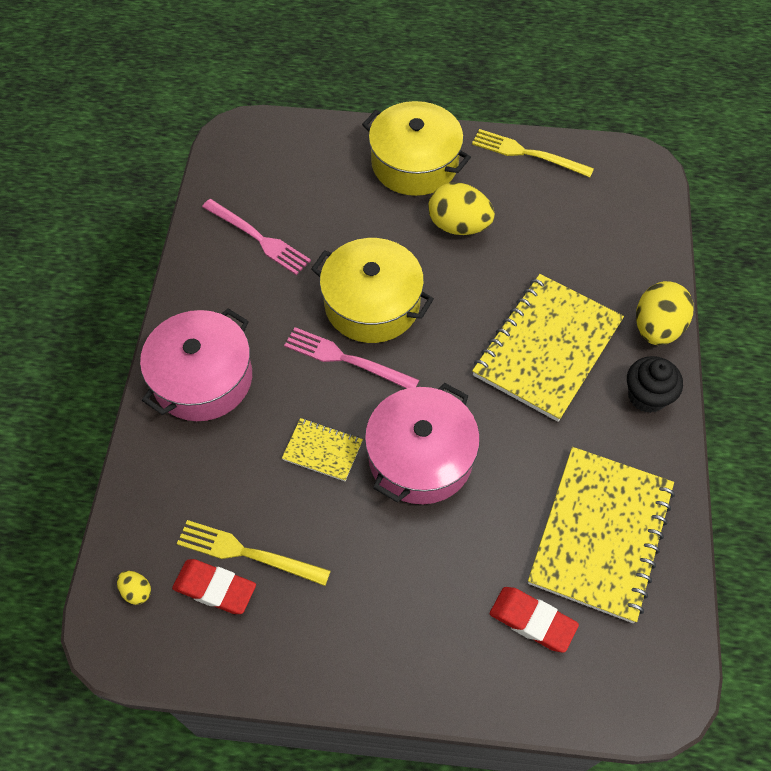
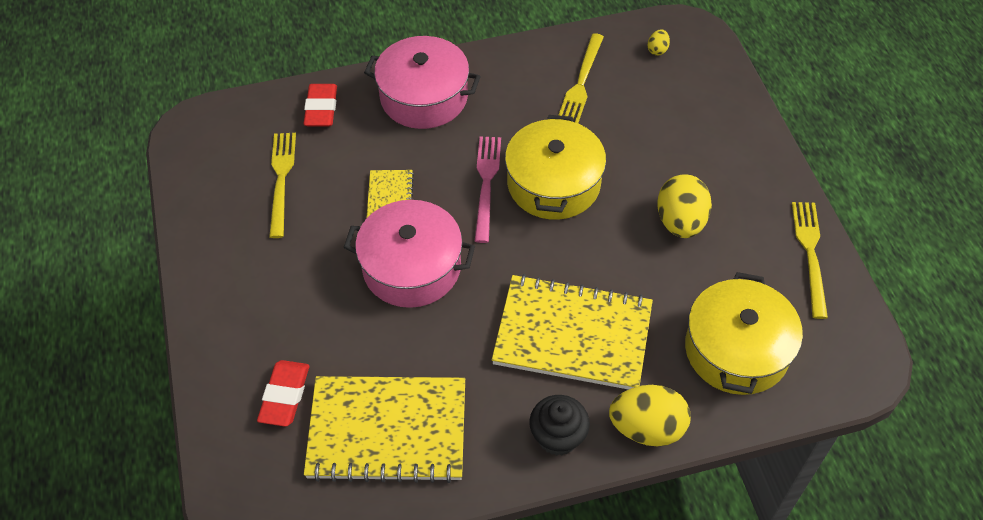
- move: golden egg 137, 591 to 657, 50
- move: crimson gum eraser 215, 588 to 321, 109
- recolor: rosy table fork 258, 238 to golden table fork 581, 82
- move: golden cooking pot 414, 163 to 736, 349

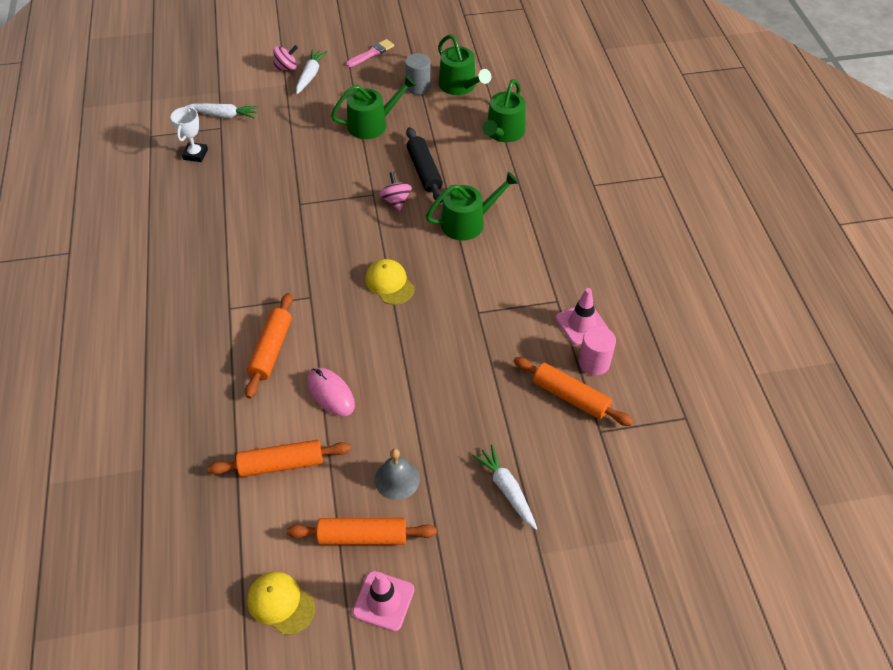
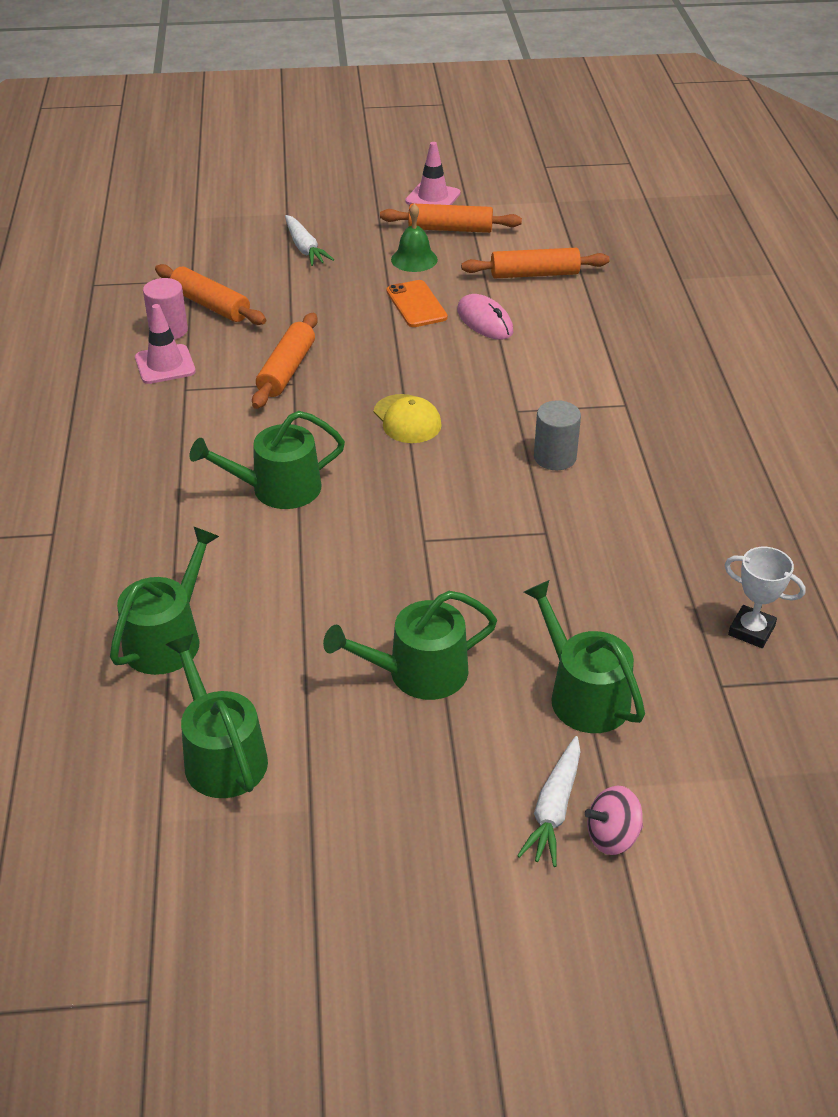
- rotate: white prize cup 195, 154 = 751, 630 75 degrees counterclockwise
- delete: white carrot 223, 115
- move: orange dough roller 271, 350 to 286, 370
- delete: golden cap 280, 603
- delete: rosy brush 372, 53
- recolor: grey hand bell 397, 479 to leaf-green hand bell 414, 259
- delete: rosy whirligig 396, 201
- move: grey cylinder shape 418, 87 to 555, 457
- delete: ebony dough roller 424, 171
- insert: orange mobile phone 416, 304
- insert: leaf-green sprinkling can 583, 694

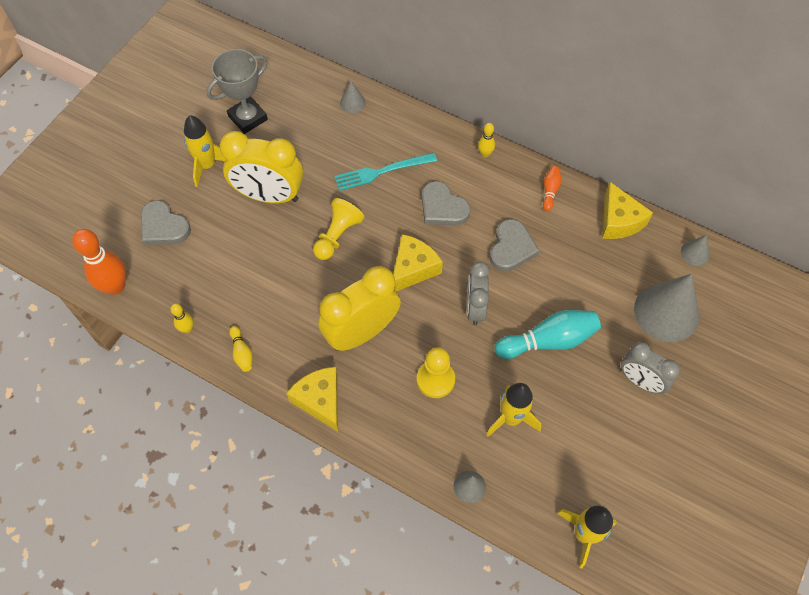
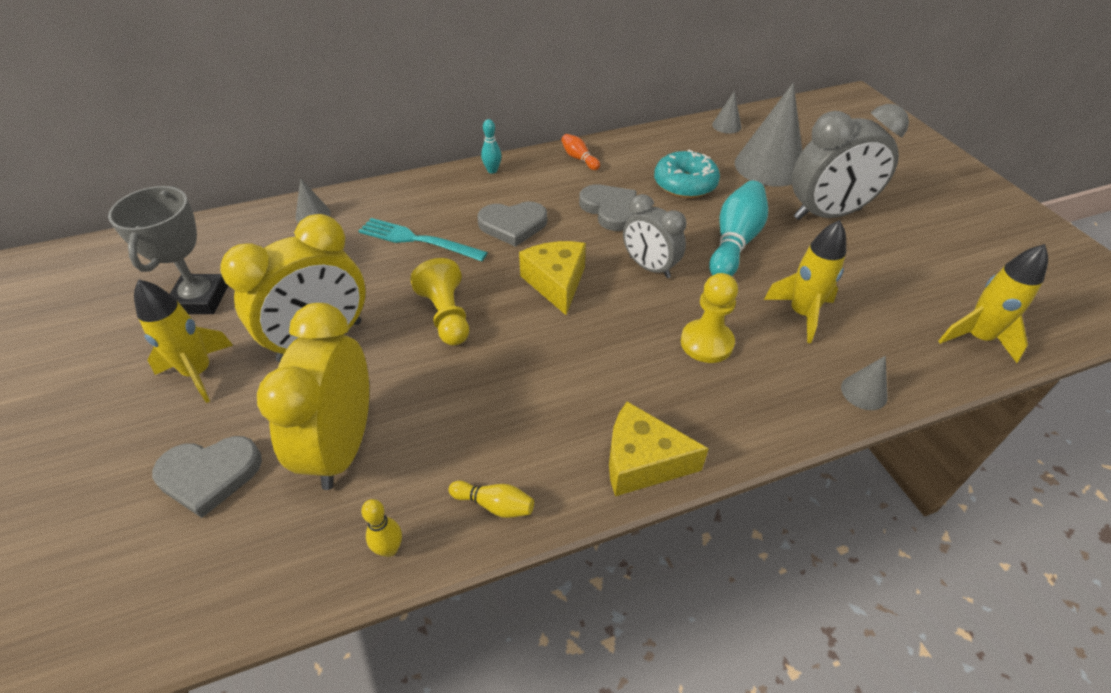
- delete: orange skittle 115, 286
- move: golden alarm clock 361, 332 to 342, 446
- rotate: aqua table fork 382, 171 = 418, 240 90 degrees clockwise
- recolor: golden skittle 485, 154 to aqua skittle 492, 170
- delete: golden cheese wedge 619, 221
- resize: grey alarm clock 640, 381 = 827, 214 x1.60
- insert: aqua donut 685, 184

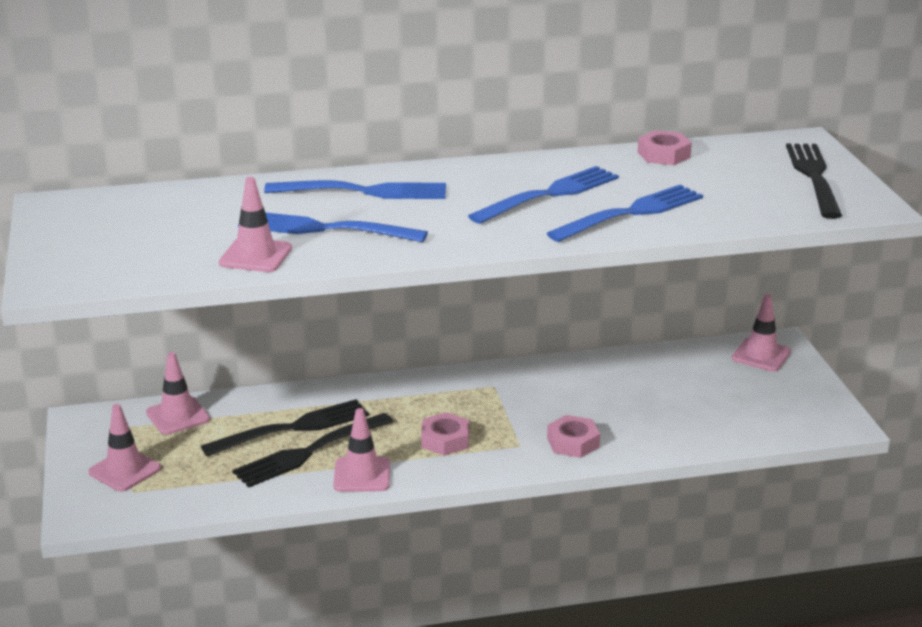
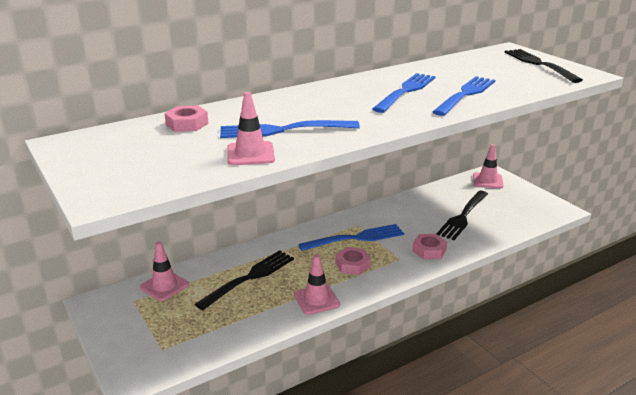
- delete: rosy safety cone 124, 470
- move: ebony table fork 309, 452 to 463, 216
- move: royal blue table fork 364, 191 to 356, 238
- move: rosy hex nut 663, 155 to 187, 124

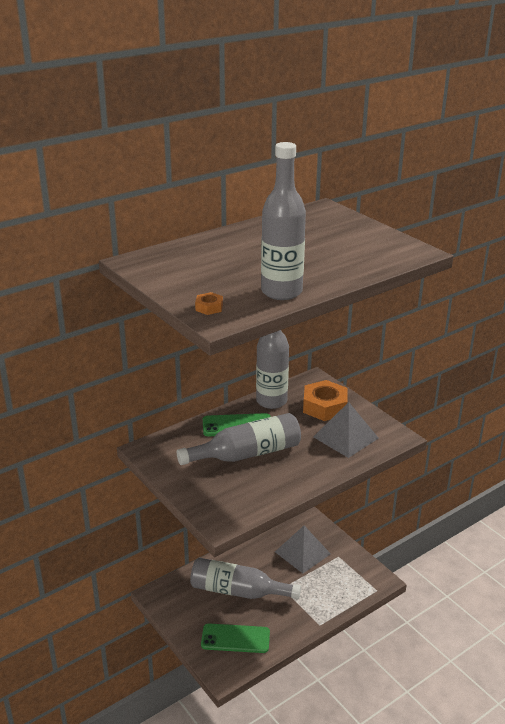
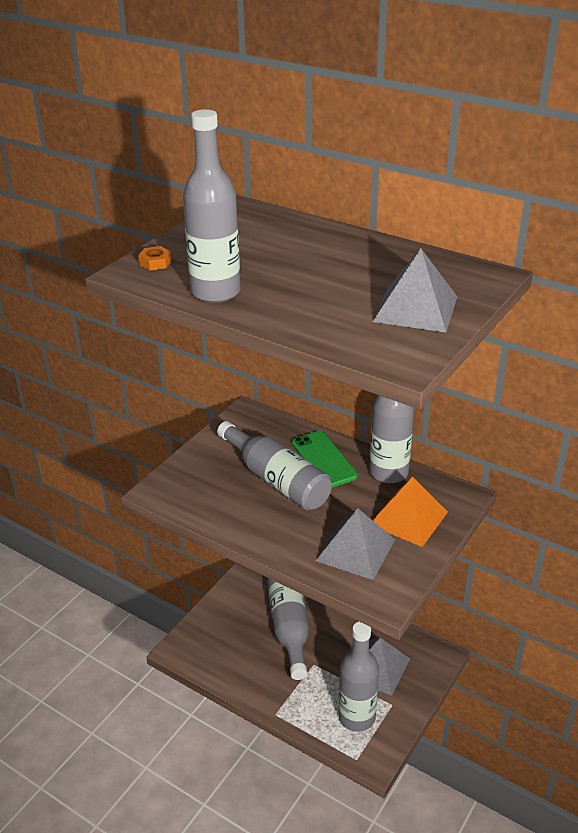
- delete: leaf-green mobile phone 235, 638
- replace: orange hex nut 325, 406 to orange pyramid shape 408, 518
- insert: grey flask 356, 717
- insert: grey pyramid shape 415, 309

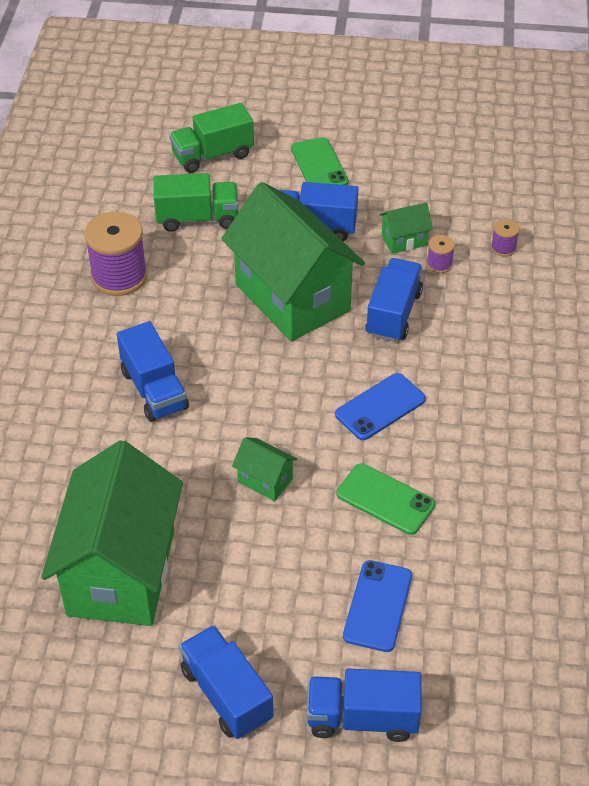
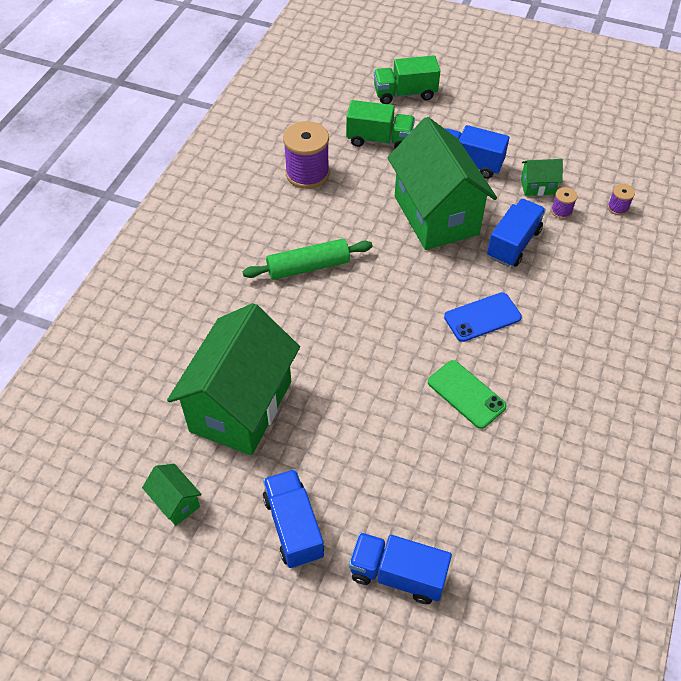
- replace: royal blue truck 154, 390 to leaf-green dough roller 308, 266
- move: leaf-green toy house 265, 480 to 176, 502
- delete: leaf-green mobile phone 319, 165
- delete: royal blue mobile phone 377, 606

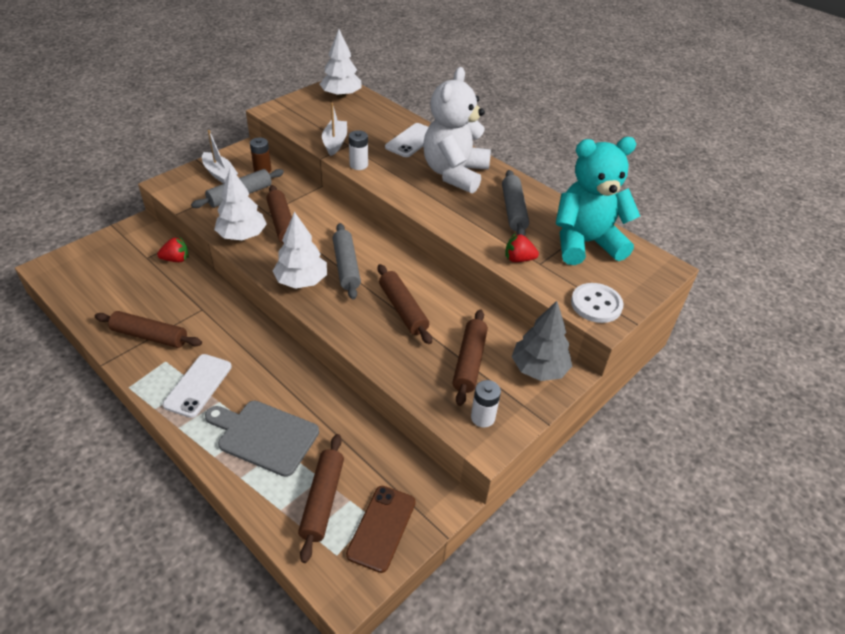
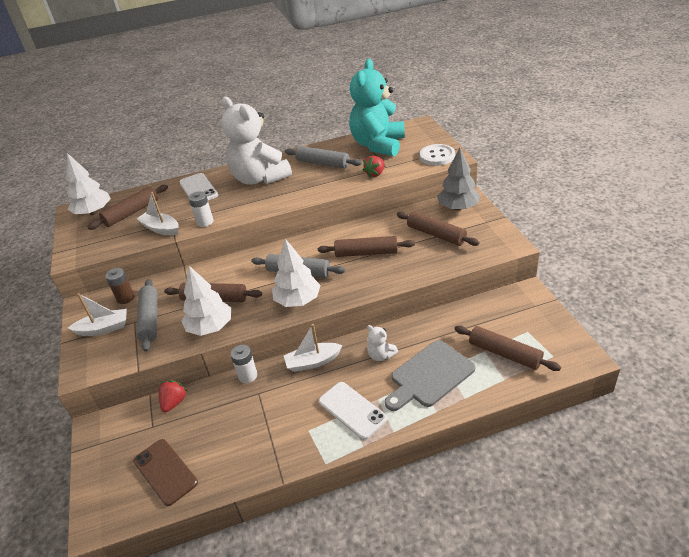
- move: russet dough roller 150, 336 to 132, 212
- move: russet mobile phone 381, 528 to 165, 471
- move: white battery 482, 417 to 247, 376
- insert: white boat 313, 362
- insert: white stuffed bear 381, 355

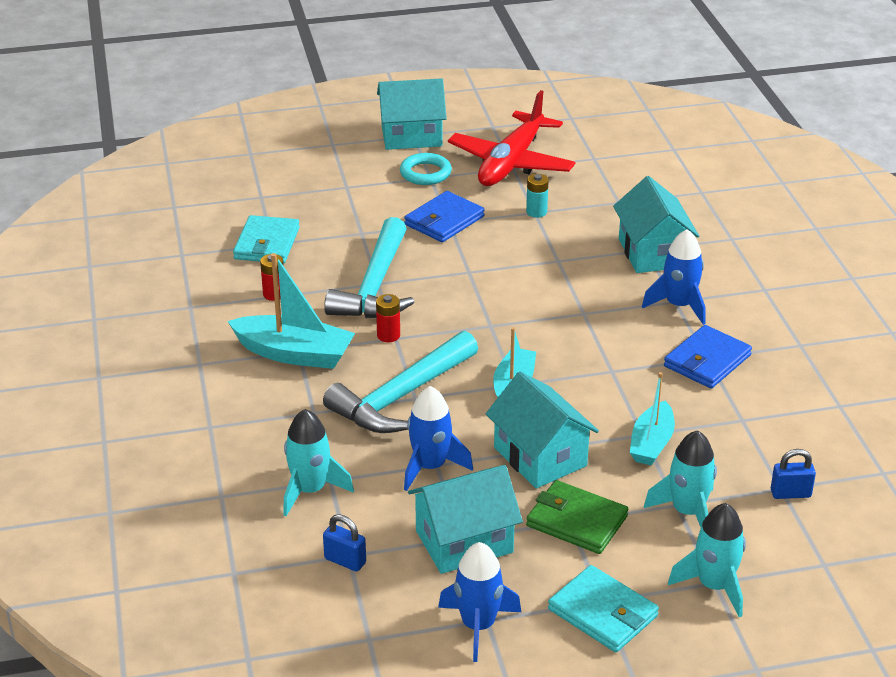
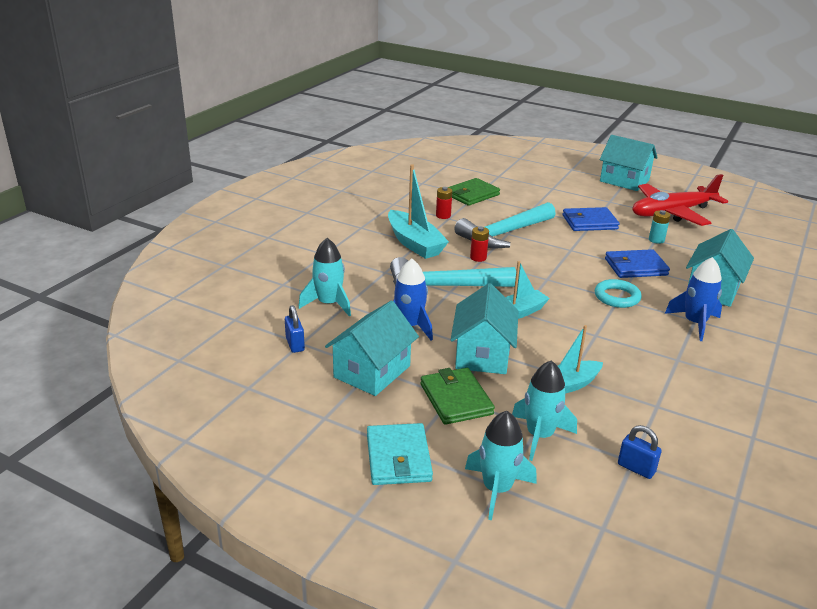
- recolor: aqua wallet 267, 243 to leaf-green wallet 472, 194
- move: aqua torus 425, 173 to 617, 297
- rotate: aqua toy house 464, 542 = 372, 371 75 degrees counterclockwise
- delete: royal blue toy rocket 478, 626
- move: royal blue wallet 707, 361 to 635, 267

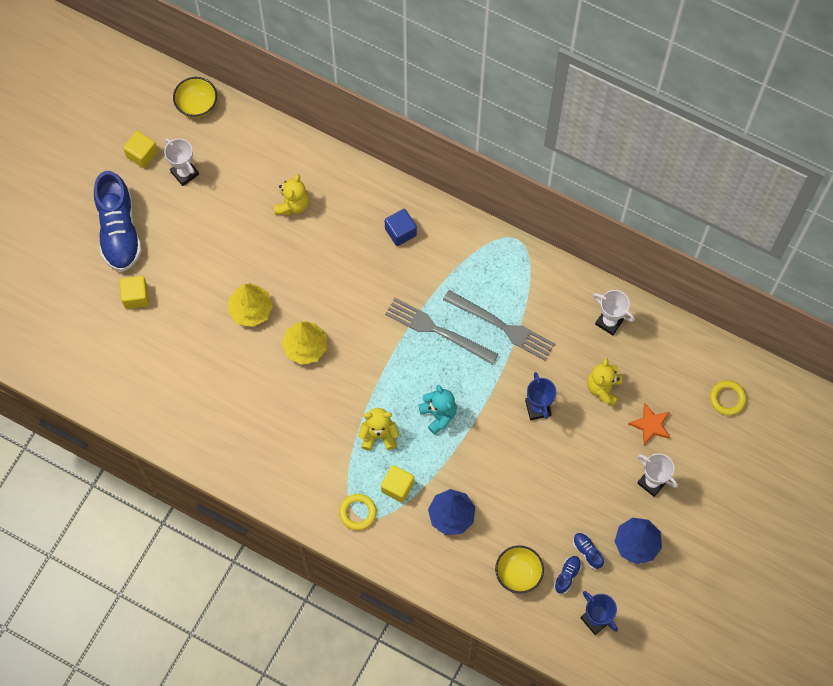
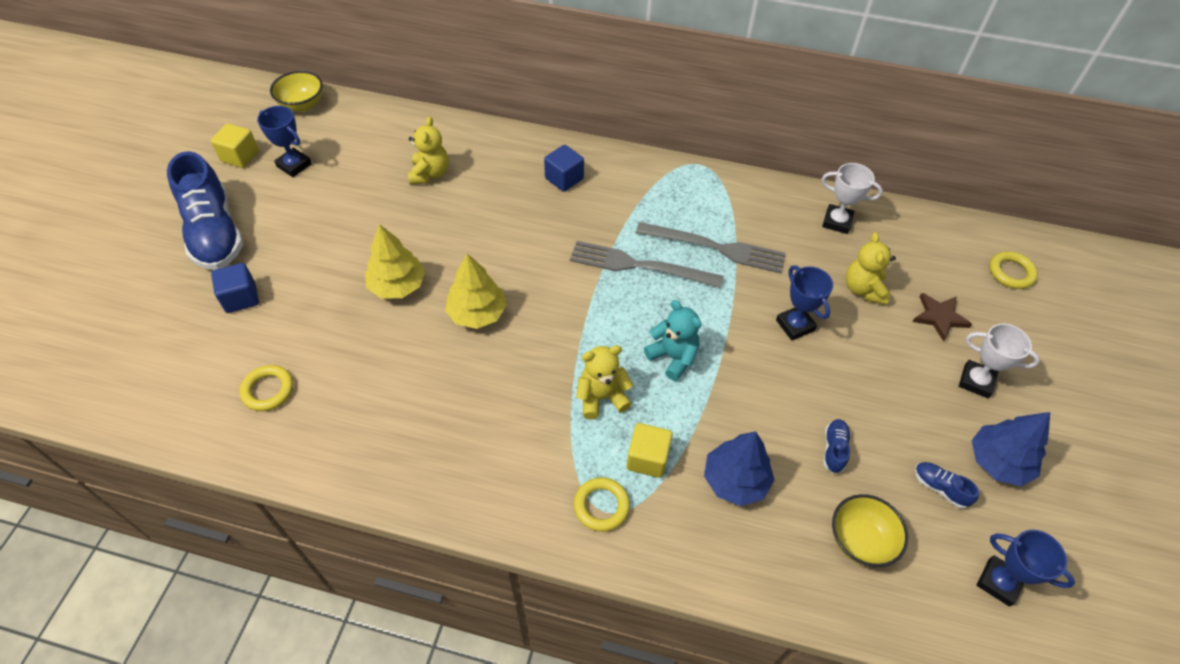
- recolor: golden solid cube 136, 296 to royal blue solid cube 241, 298
- recolor: white prize cup 184, 173 to royal blue prize cup 294, 165
- move: royal blue sneaker 567, 575 to 834, 449
- recolor: orange five-pointed star 651, 425 to russet five-pointed star 939, 317
- insert: golden torus 268, 390

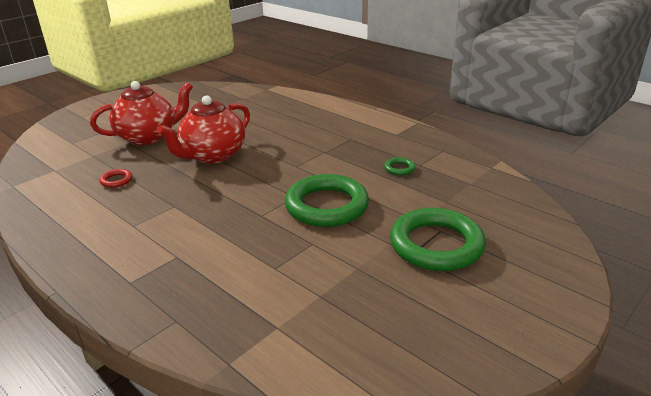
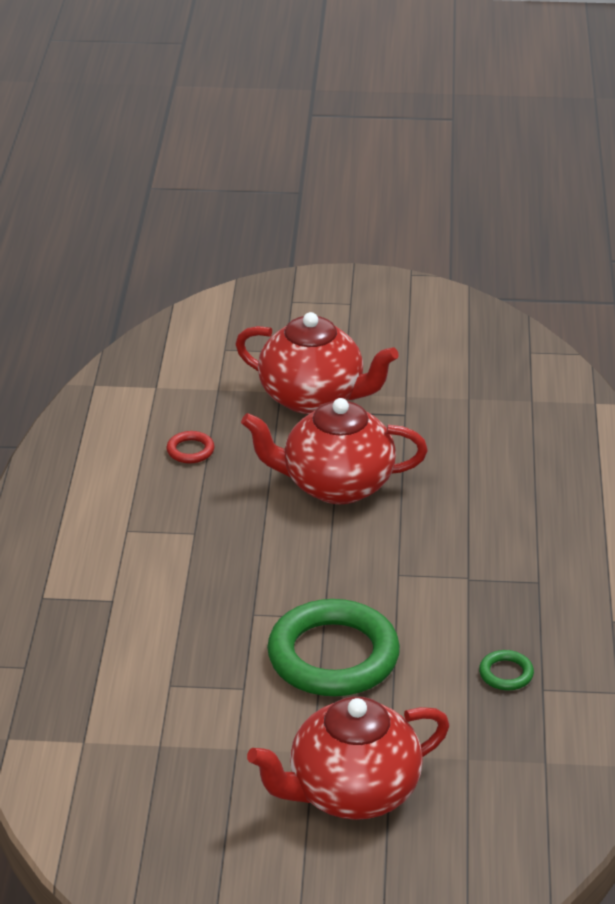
- replace: leaf-green torus 436, 245 to crimson teapot 351, 793

